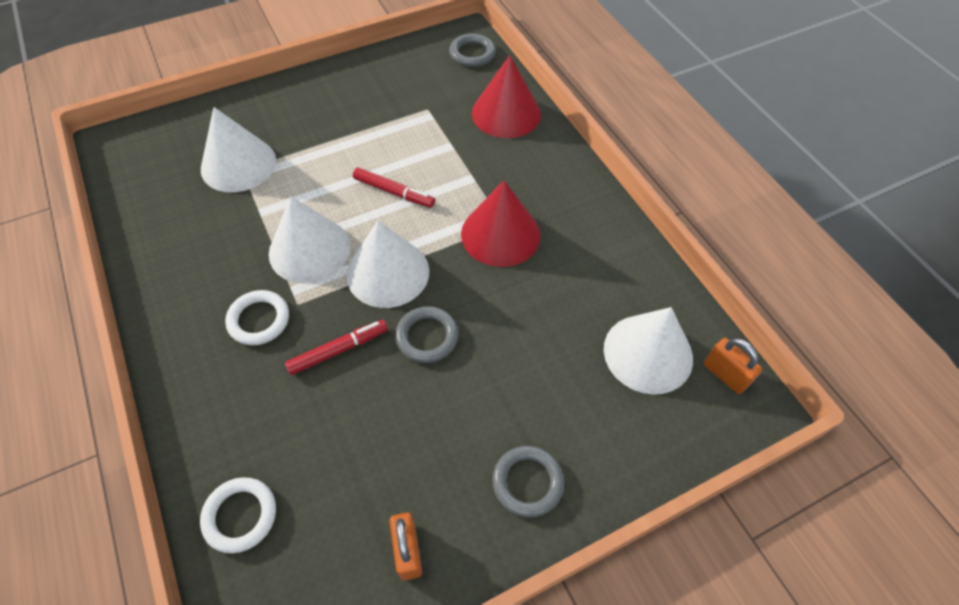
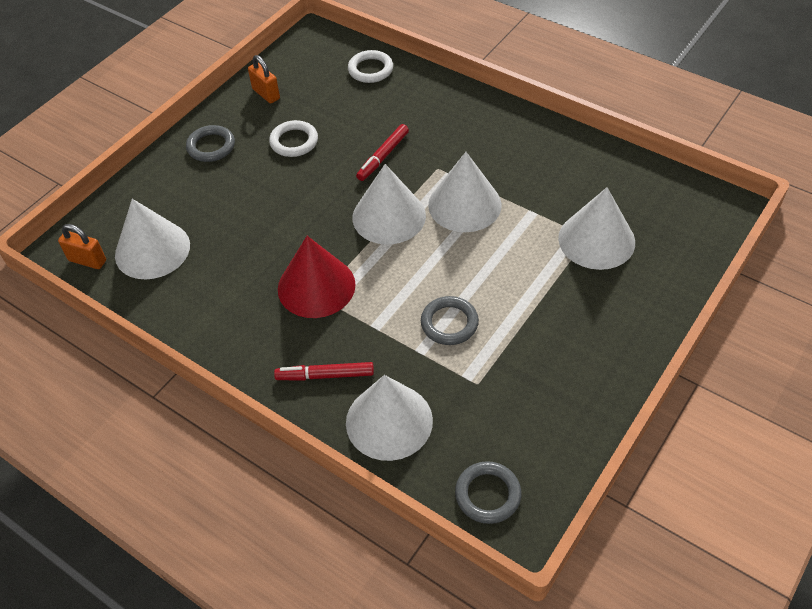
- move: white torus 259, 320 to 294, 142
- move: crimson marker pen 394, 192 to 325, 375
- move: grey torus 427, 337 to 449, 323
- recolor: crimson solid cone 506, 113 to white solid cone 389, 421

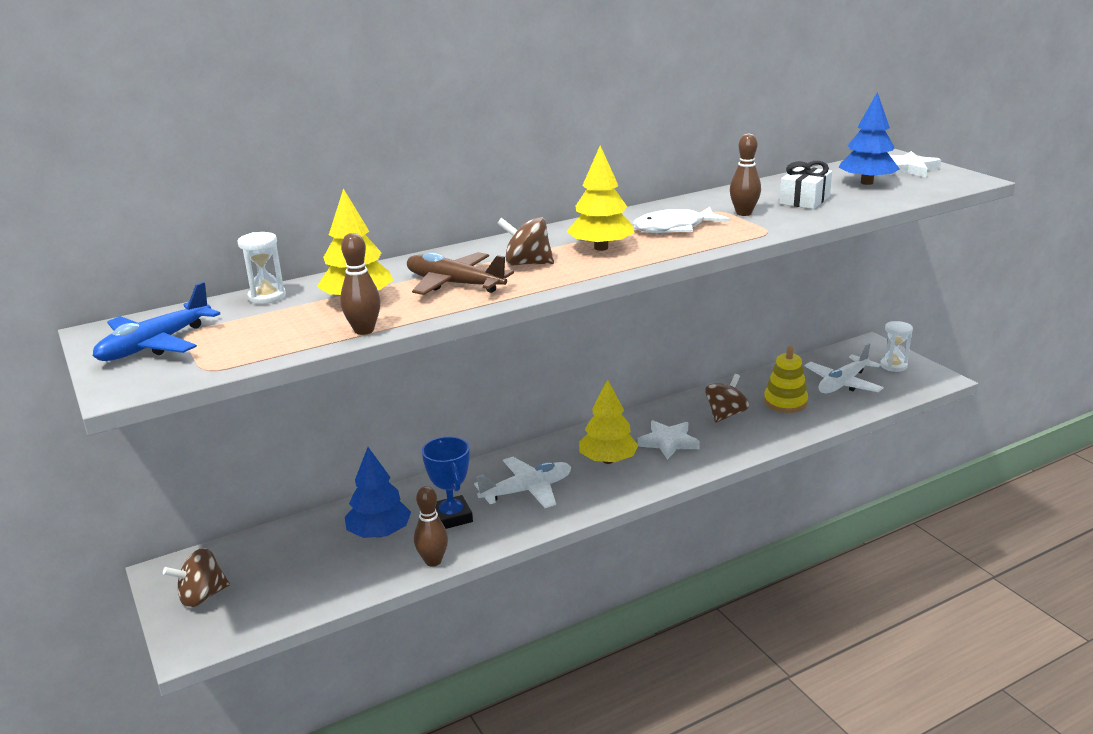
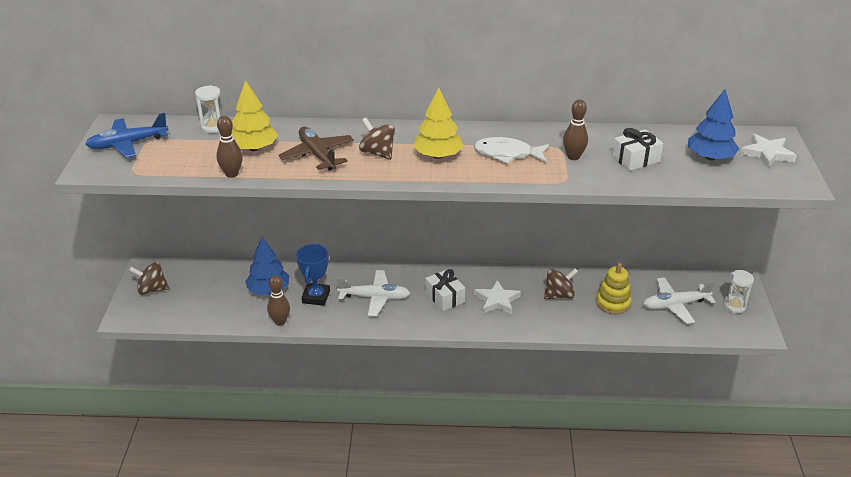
- replace: golden tree 608, 460 to white present 444, 297

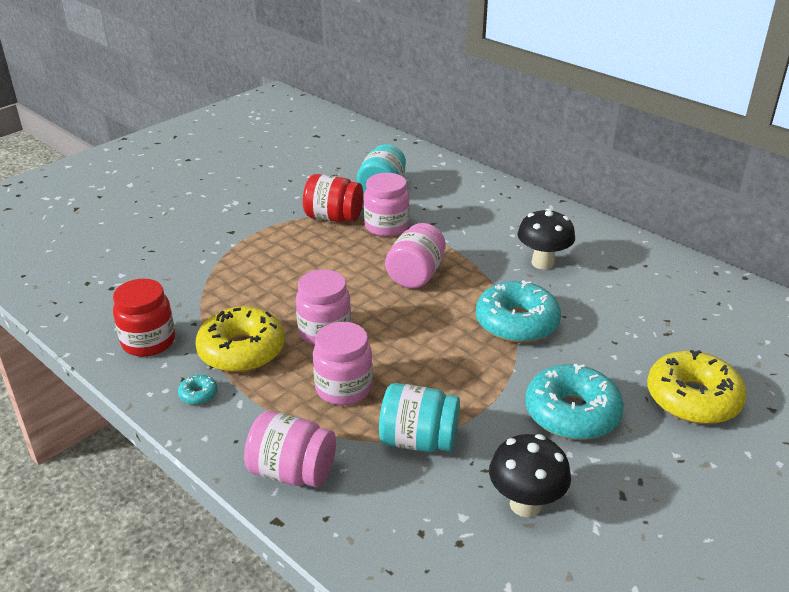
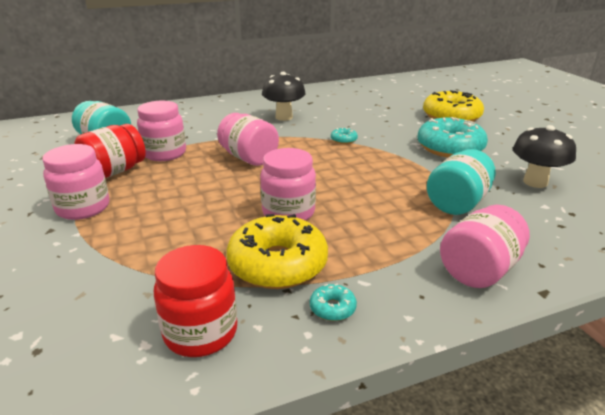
- move: rosy preserve jar 343, 388 to 83, 208
- resize: aqua donut 516, 323 = 343, 140 x0.42

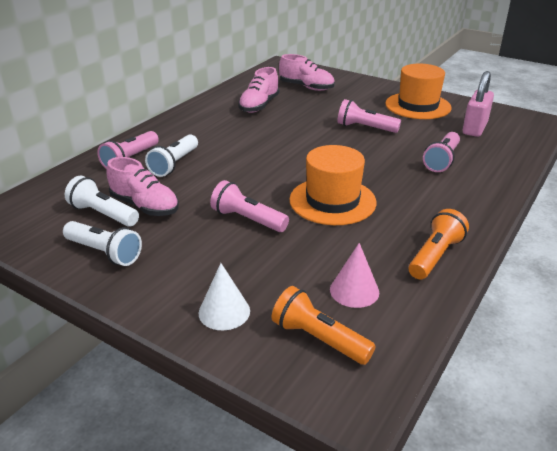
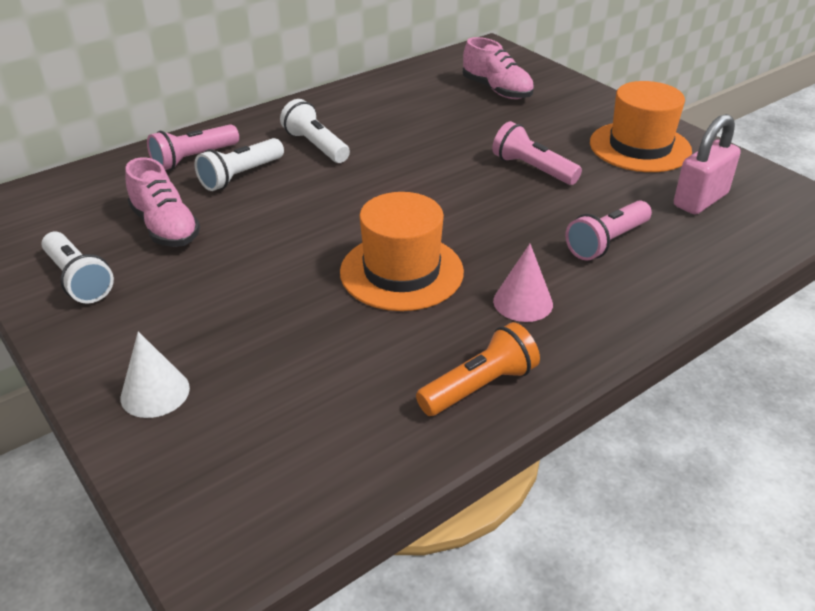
- move: white flashlight 103, 214 to 315, 146
- delete: rosy flashlight 247, 219
- delete: rosy sneaker 259, 106
- delete: orange flashlight 318, 339
- move: rosy solid cone 354, 290 to 523, 302

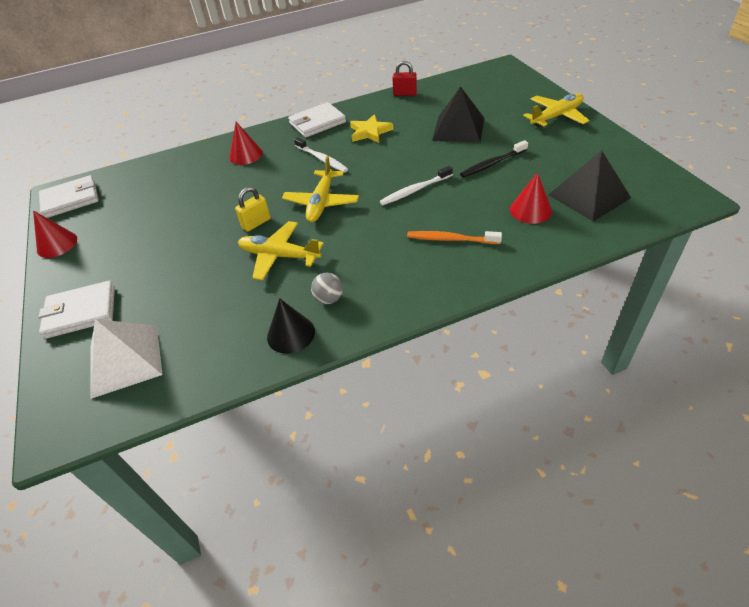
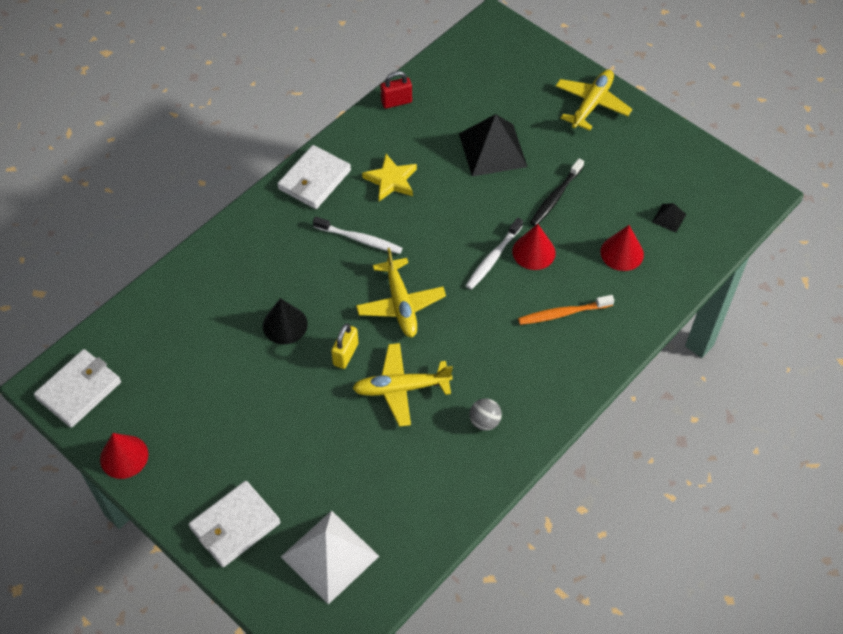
- move: crimson solid cone 246, 155 to 533, 252
- move: ebony solid cone 291, 334 to 285, 325
- resize: ebony pyramid shape 589, 196 = 669, 218 x0.45

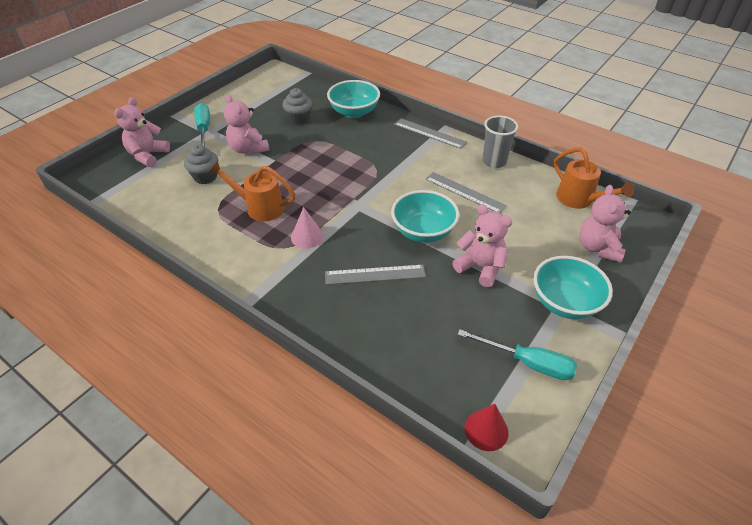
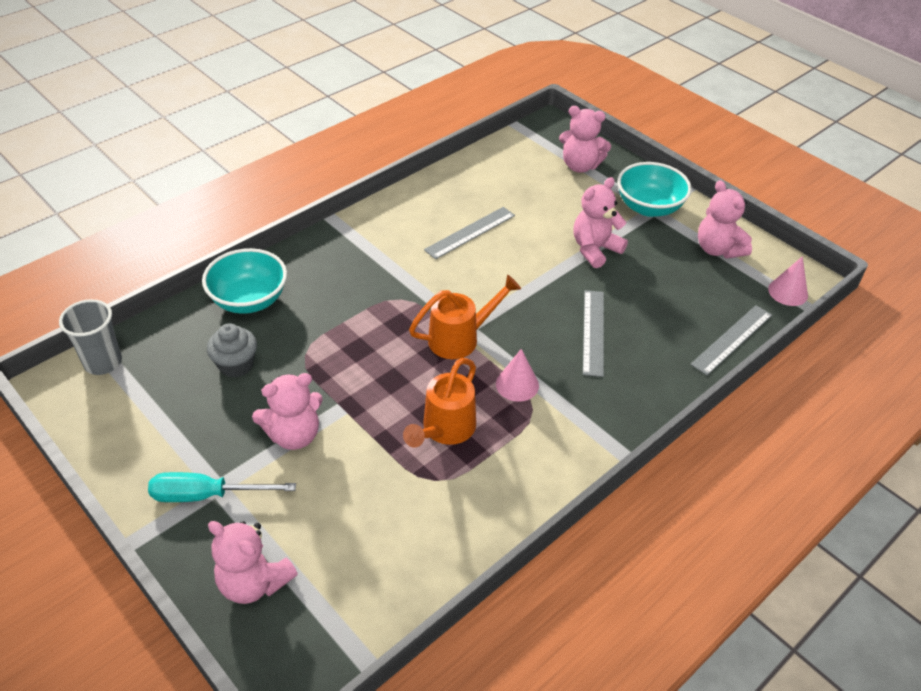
- delete: grey fairy cake 205, 177
- delete: aqua bowl 423, 231
- move: grey ruler 429, 133 to 732, 339
- replace: aqua hand screwdriver 528, 363 to rosy stuffed bear 718, 249
- recolor: crimson solid cone 486, 430 to rosy solid cone 788, 292
- move: grey tumbler 494, 161 to 103, 362
- move: orange sprinkling can 579, 200 to 460, 338

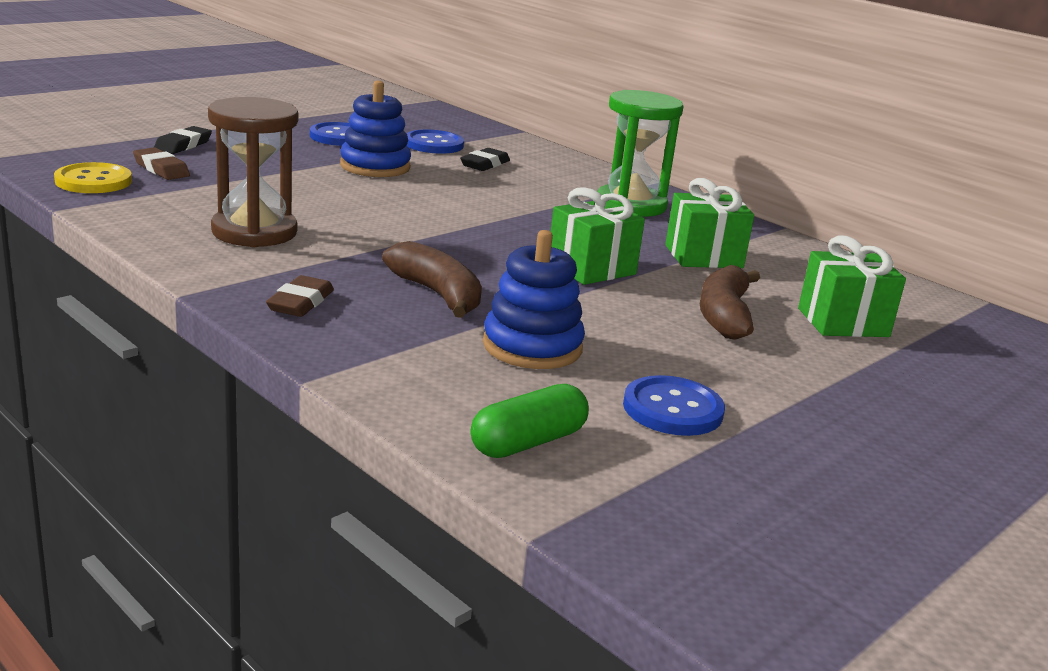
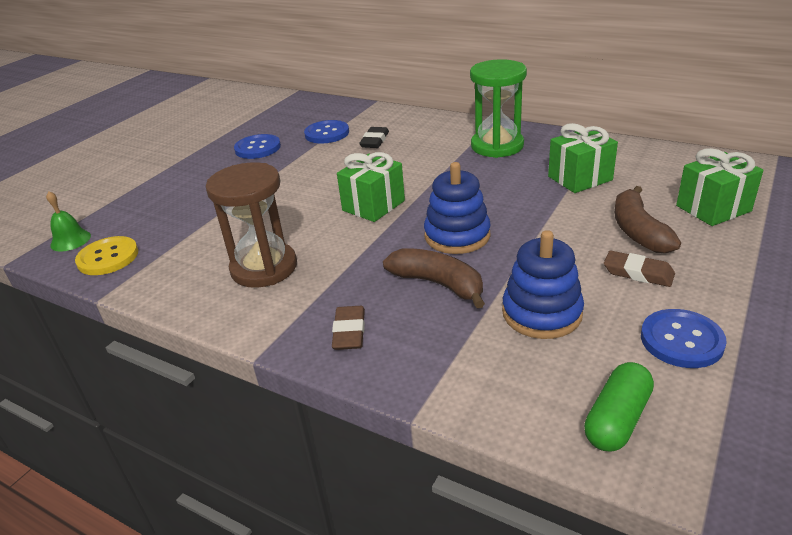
- move: russet gum eraser 161, 169 to 638, 273
- delete: ebony gum eraser 183, 145
- move: royal blue stacking rings 375, 166 to 457, 236
- move: leaf-green present 591, 269 to 373, 205
- insert: leaf-green hand bell 70, 240

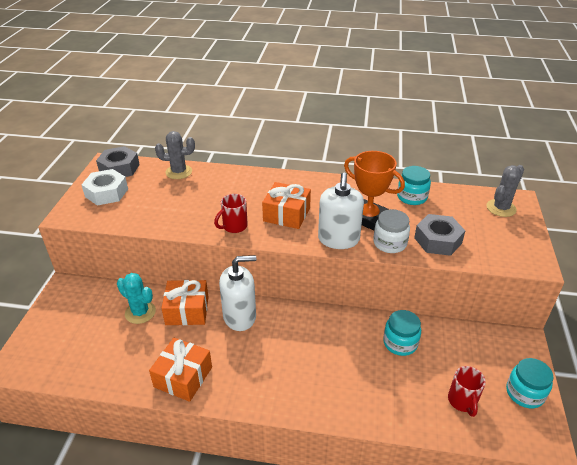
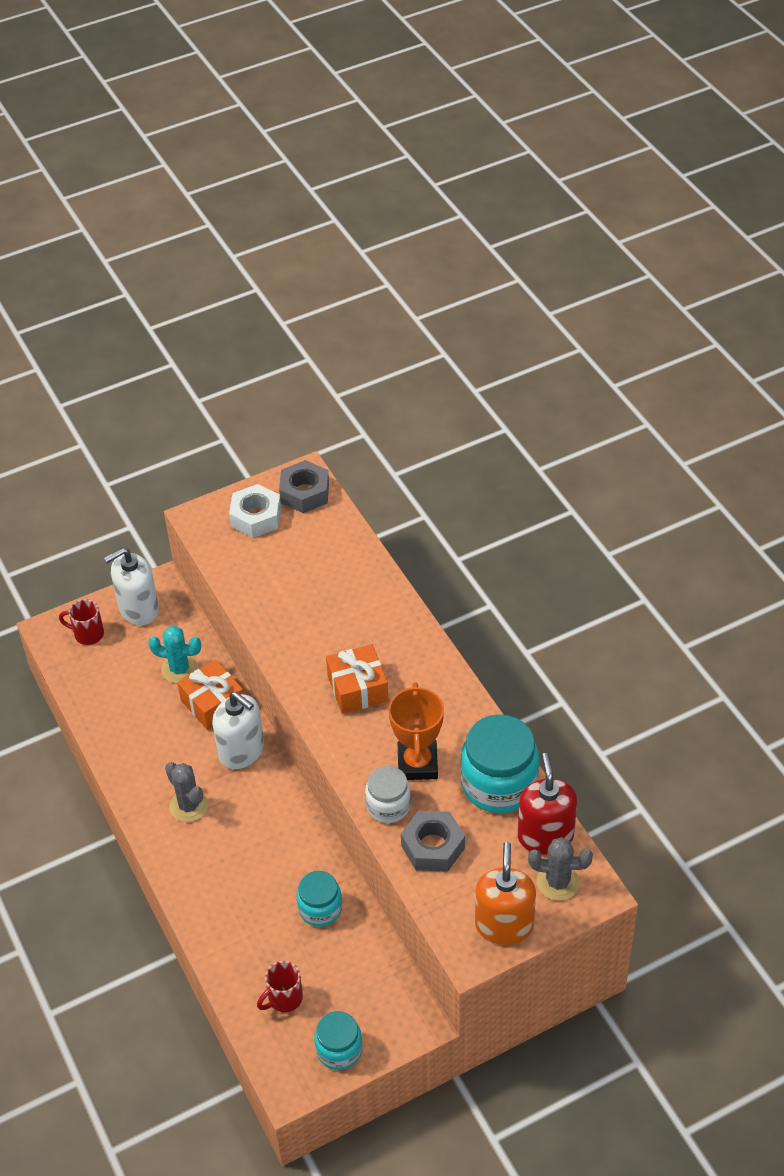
- rotate: aqua saguaro cactus 140, 312 = 179, 669 75 degrees counterclockwise
- delete: orange present 183, 377
- move: grey saguaro cactus 179, 172 to 189, 806
- move: crimson tea mug 234, 226 to 88, 634
- move: white pump bottle 338, 239 to 138, 609
- resize: aqua preserve jar 412, 197 = 499, 784 x1.72
- insert: orange pump bottle 504, 925
- insert: crimson pump bottle 545, 836

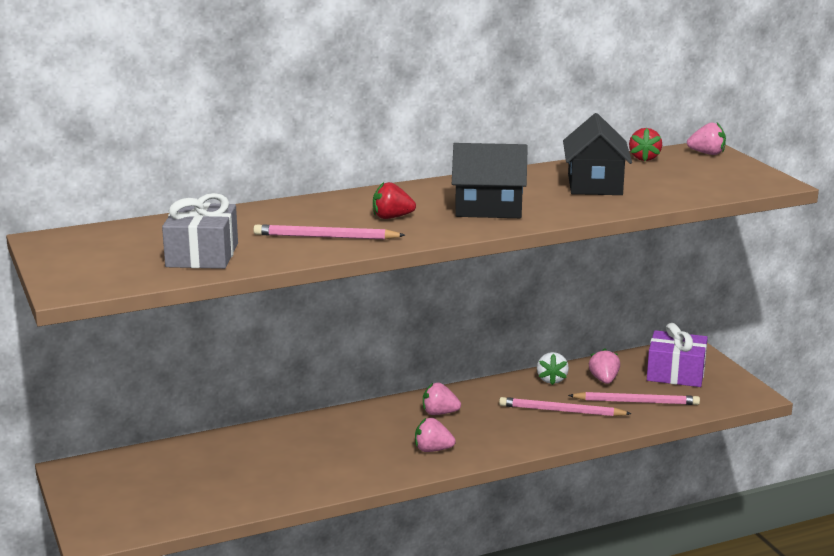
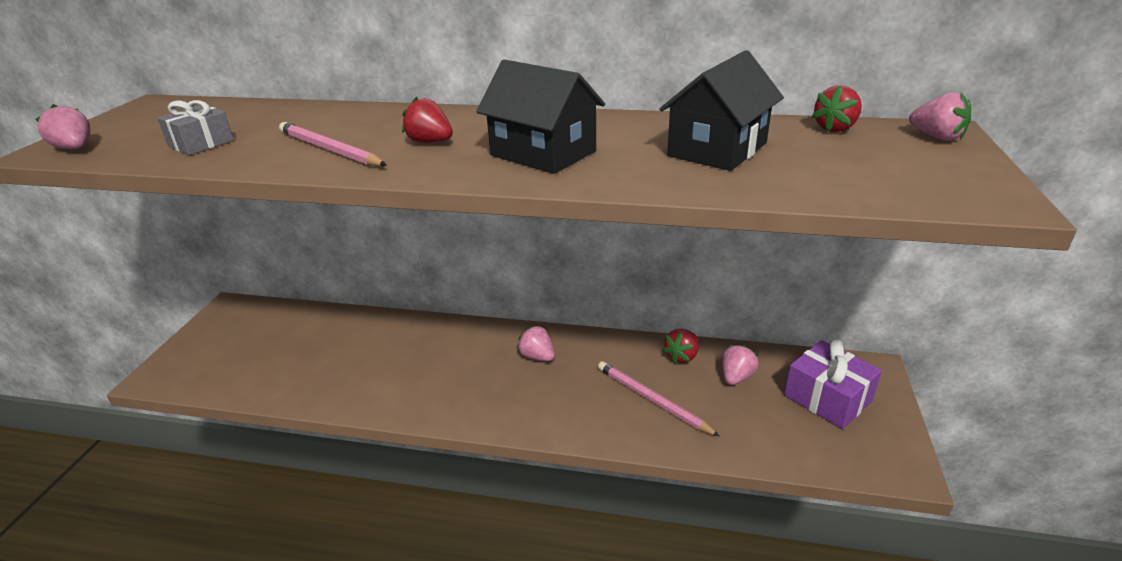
- resize: grey present 202, 255 = 201, 143 x0.65
- move: rosy berry 432, 450 to 75, 149
- recolor: white berry 551, 380 to crimson berry 682, 356
- delete: rosy lead pencil 636, 402

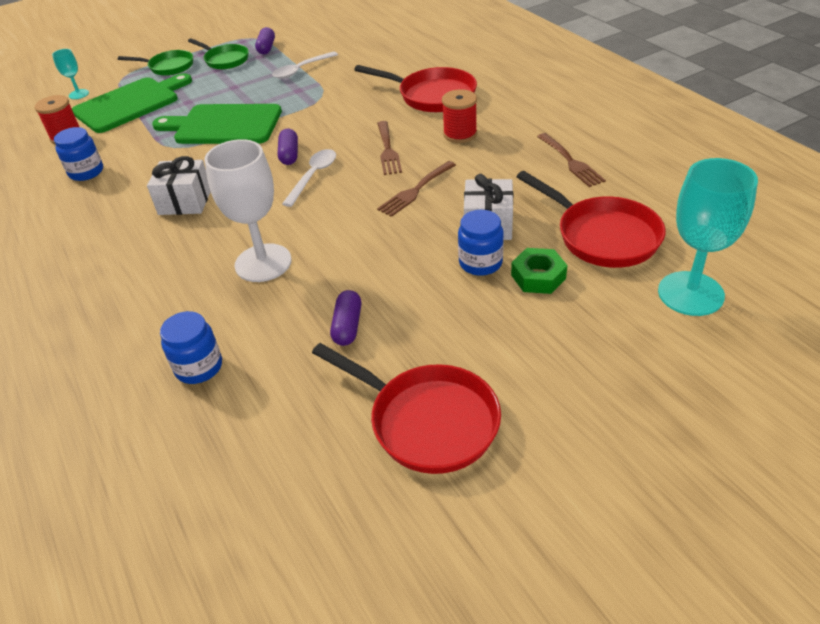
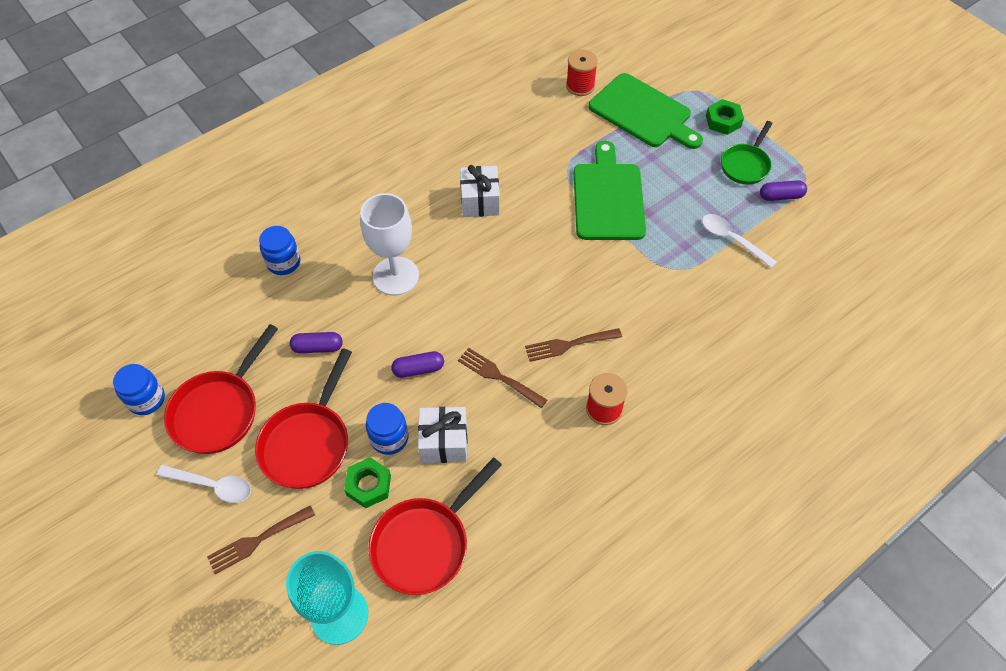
- delete: aqua goblet 79, 94
- move: royal blue preserve jar 86, 172 to 146, 399
- replace: leaf-green skillet 169, 67 to leaf-green hex nut 723, 121
- move: purple capsule 289, 154 to 418, 369
- move: white teaspoon 313, 176 to 212, 485
- move: crimson skillet 432, 96 to 308, 443
- move: russet table fork 571, 162 to 257, 540

